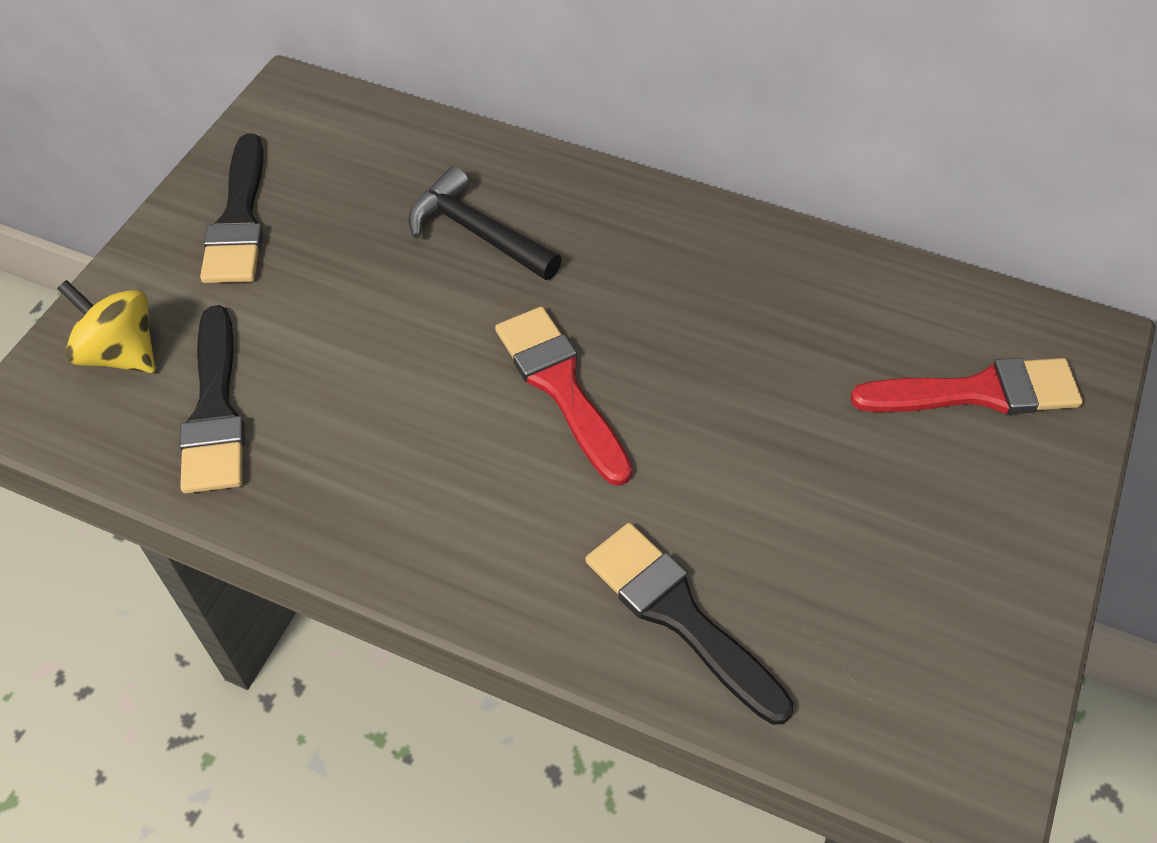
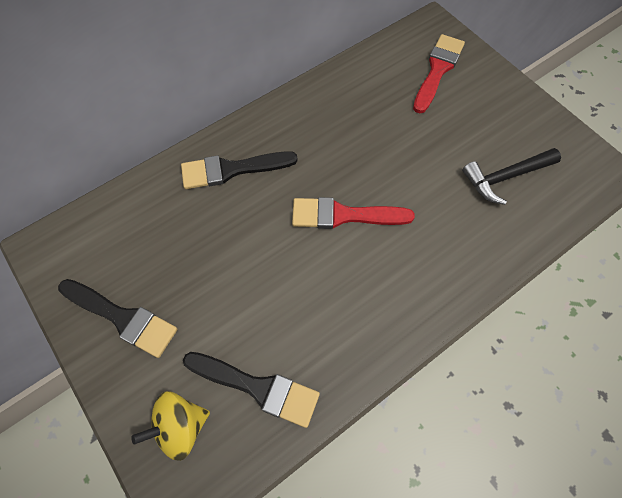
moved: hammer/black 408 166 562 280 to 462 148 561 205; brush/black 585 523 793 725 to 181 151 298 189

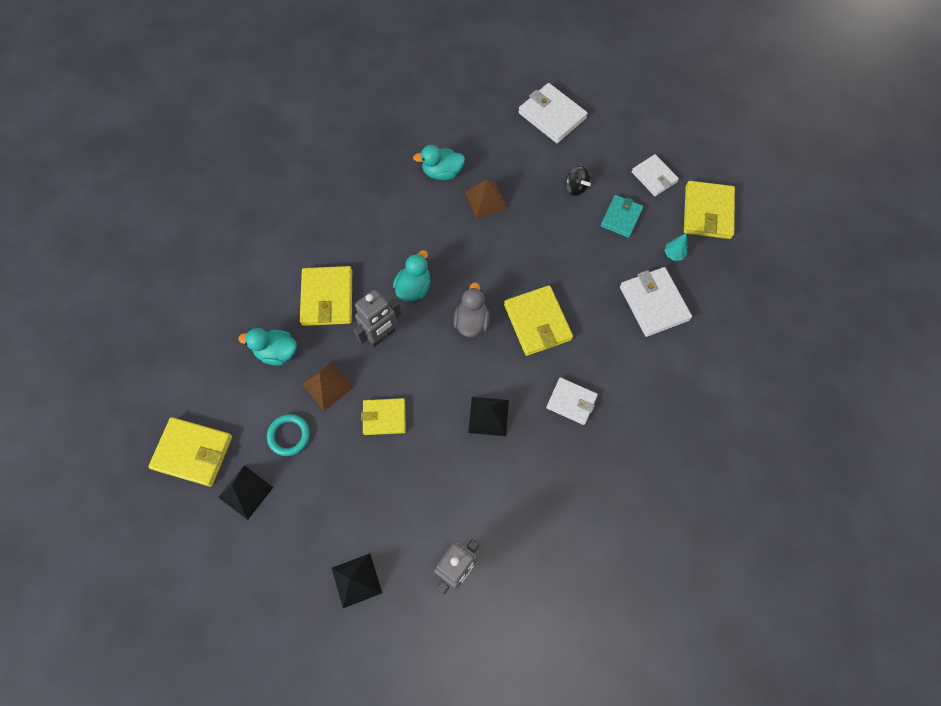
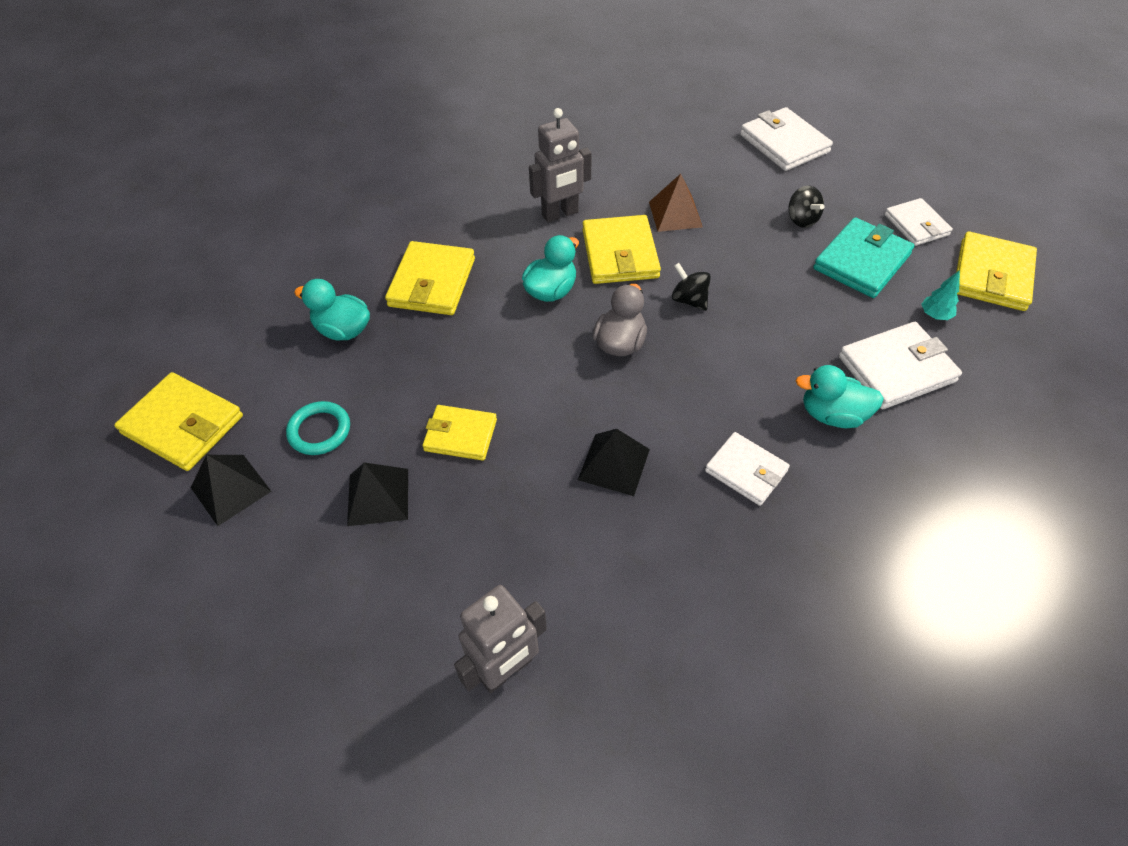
removed: pyramid/brown 302 361 354 411
added: spinning top/black 672 263 711 311
moved: duck/turquoise 413 145 465 180 to 796 365 884 428; wallet/yellow 504 285 573 356 to 582 215 661 284; robot/grey 353 289 402 347 to 529 108 592 223; pyramid/black 332 553 382 608 to 347 463 408 526
turned: wallet/white 620 267 692 337 = 839 322 962 409 75 degrees clockwise
resized: wallet/turquoise 601 195 643 238 = 813 217 915 298 x1.52

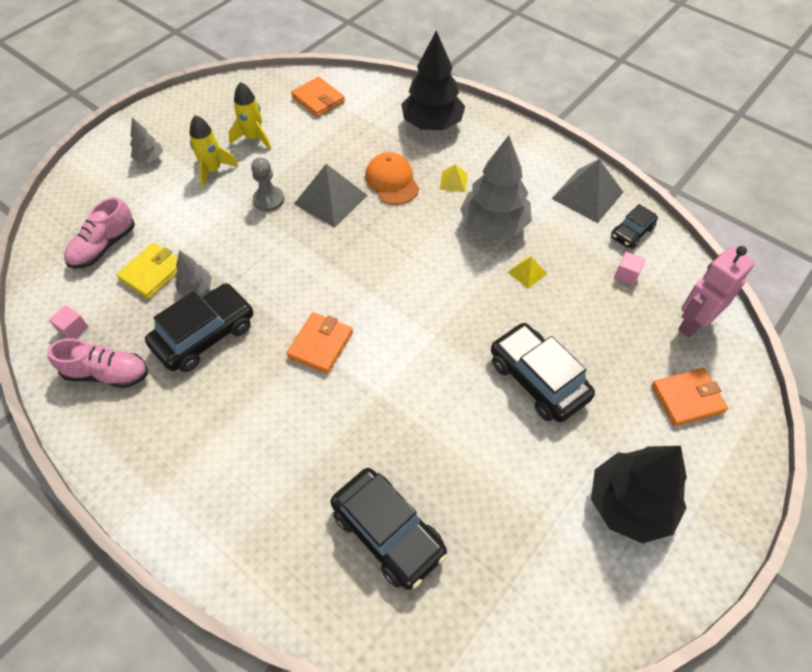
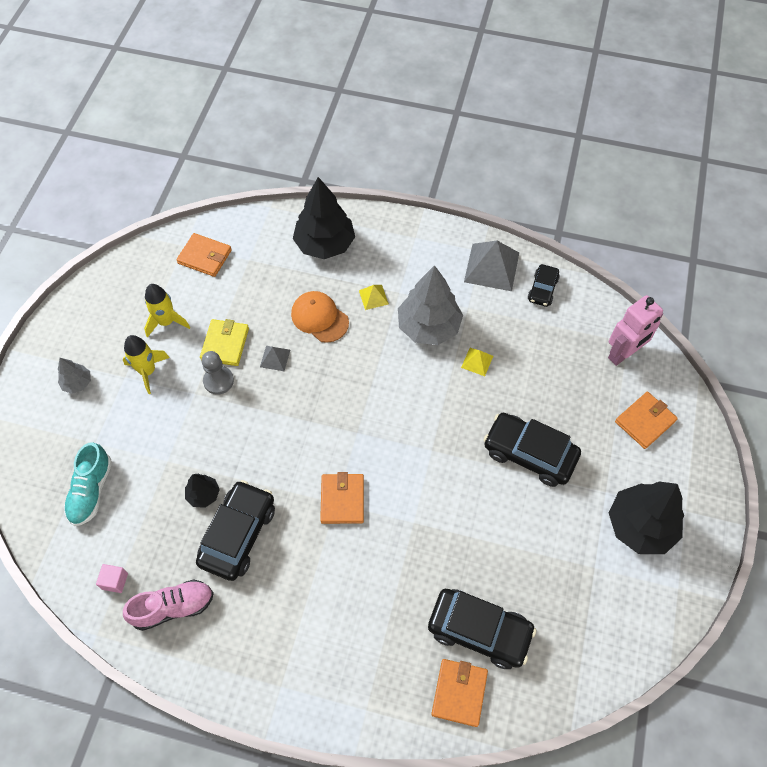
removed: cube/pink 614 252 646 285
added: wallet/orange 431 659 488 727
moved: wallet/yellow 116 243 178 299 to 200 319 249 366
recoloured: shoe/pink 64 197 135 269 to shoe/turquoise 64 442 112 526; tree/grey 175 251 212 296 to tree/black 185 473 220 508
turned: robot/pink 678 246 755 338 = 608 295 663 366 150 degrees counterclockwise
resized: pyramid/grey 294 164 368 228 = 260 346 290 371 x0.50

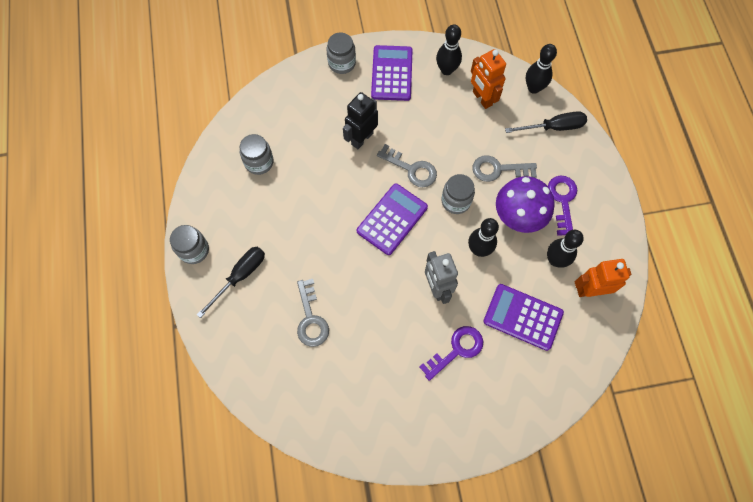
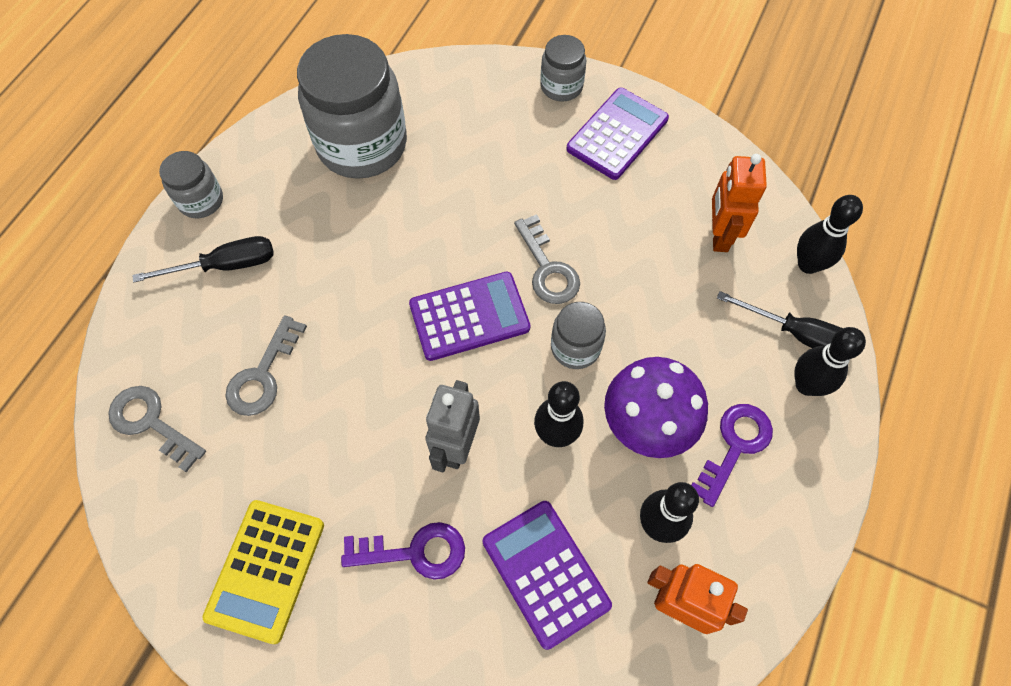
removed: robot/black 343 92 378 149
added: calculator/yellow 203 500 324 644
moved: bowling pin/black 436 24 462 75 to 794 327 866 396; key/grey 472 155 537 182 to 108 386 206 472
resized: jar/grey 240 134 274 175 = 297 34 407 179 x2.05

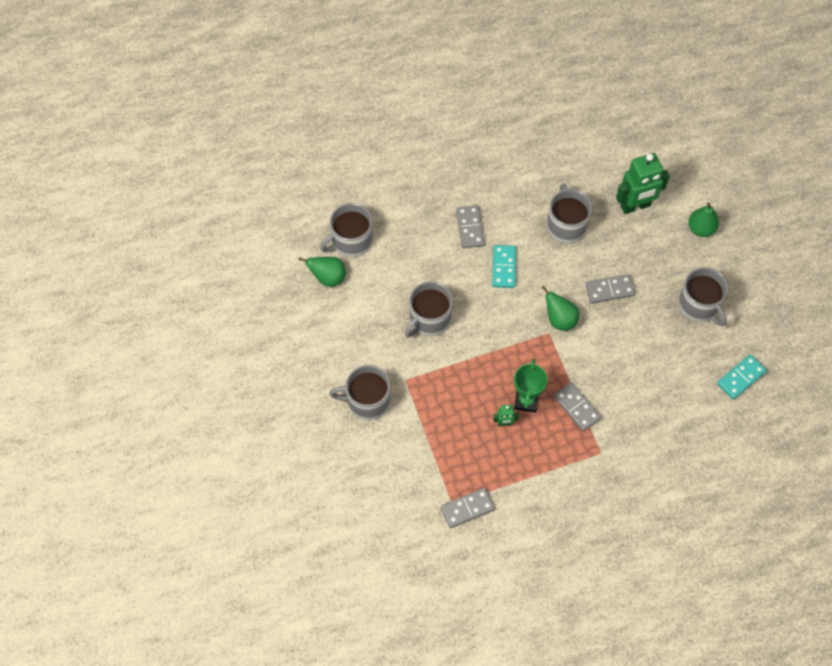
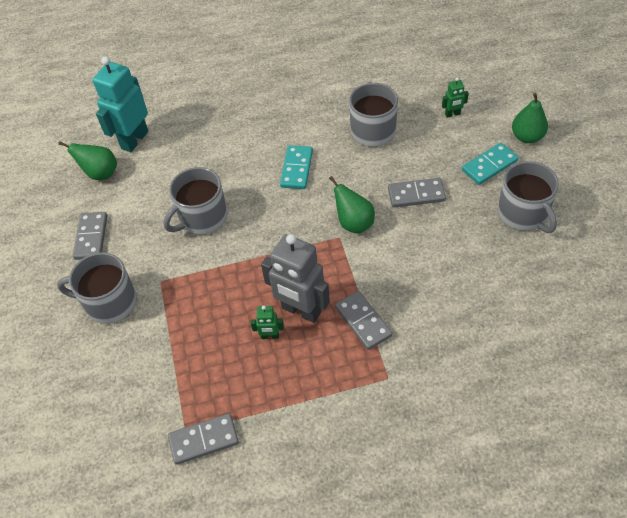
moved: domino/grey 456 205 484 248 to 73 212 107 260; domino/turquoise 717 355 767 400 to 462 143 519 185
replaced: mug/grey 320 203 373 257 to robot/turquoise 92 56 148 152; trophy/green 514 359 547 413 to robot/grey 261 234 330 323
resized: robot/green 616 153 670 214 = 442 77 469 118 x0.45

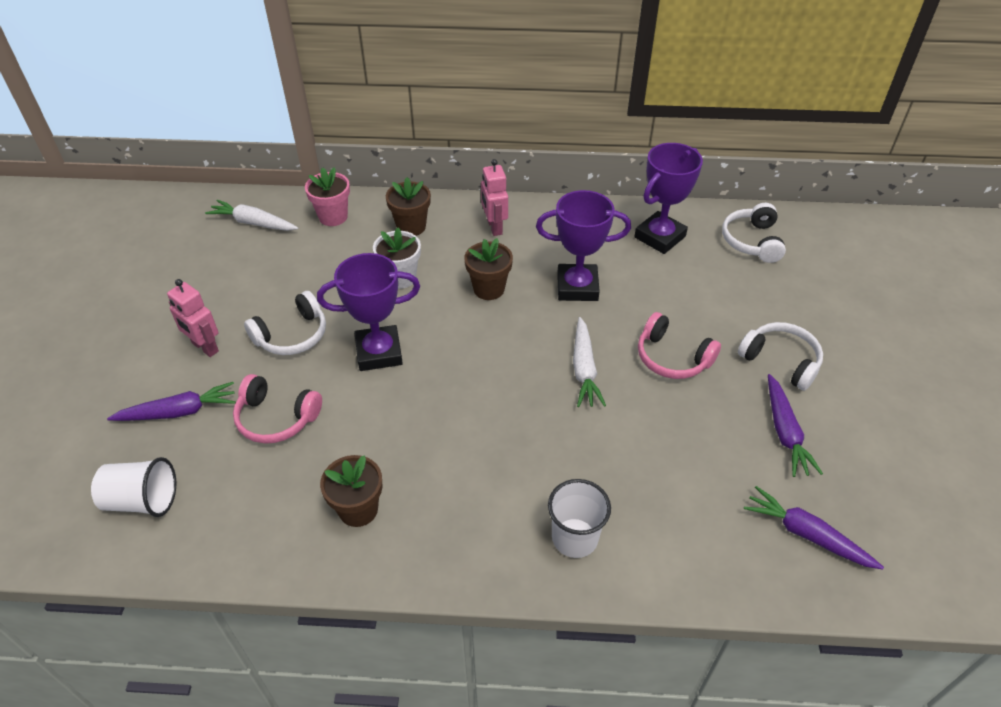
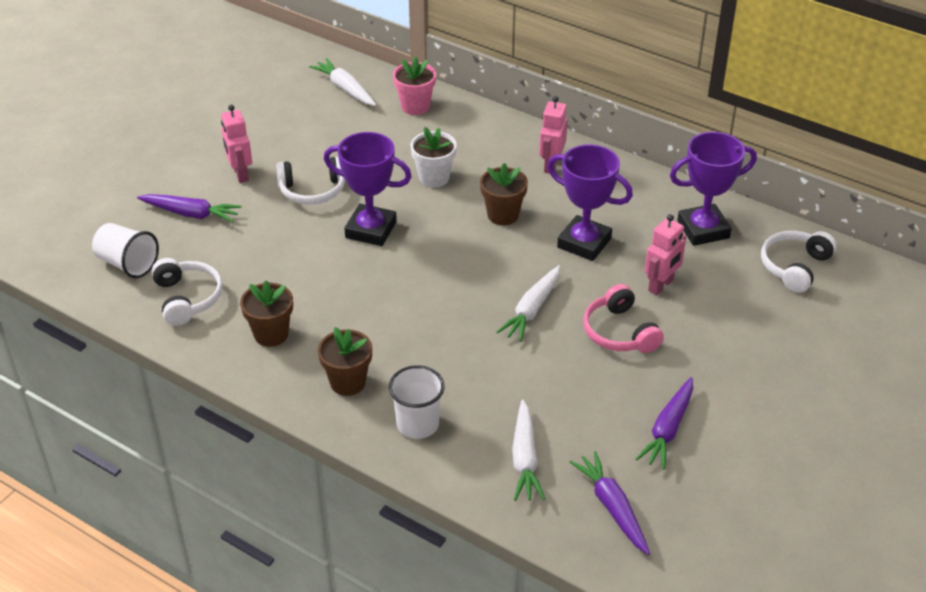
removed: headphones/pink 233 374 322 444
added: robot/pink 645 214 686 295; carrot/white 512 400 545 501
moved: flower pot/brown 386 177 431 236 to 318 327 372 396; headphones/white 738 322 823 391 to 151 258 223 326

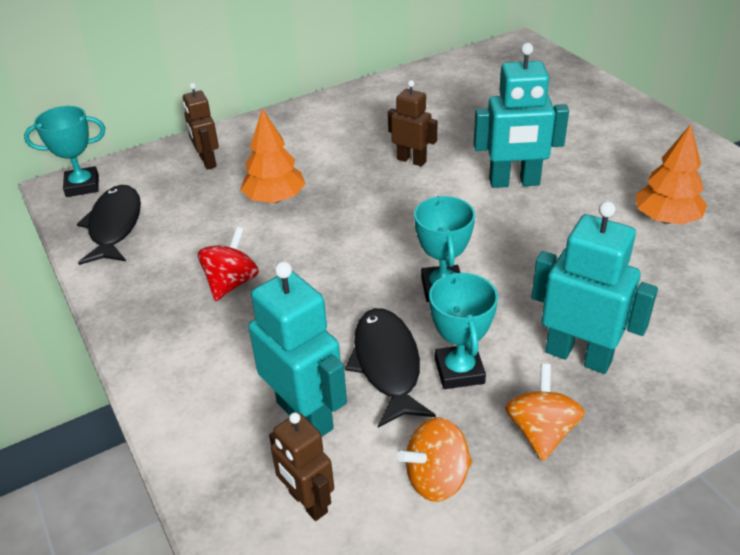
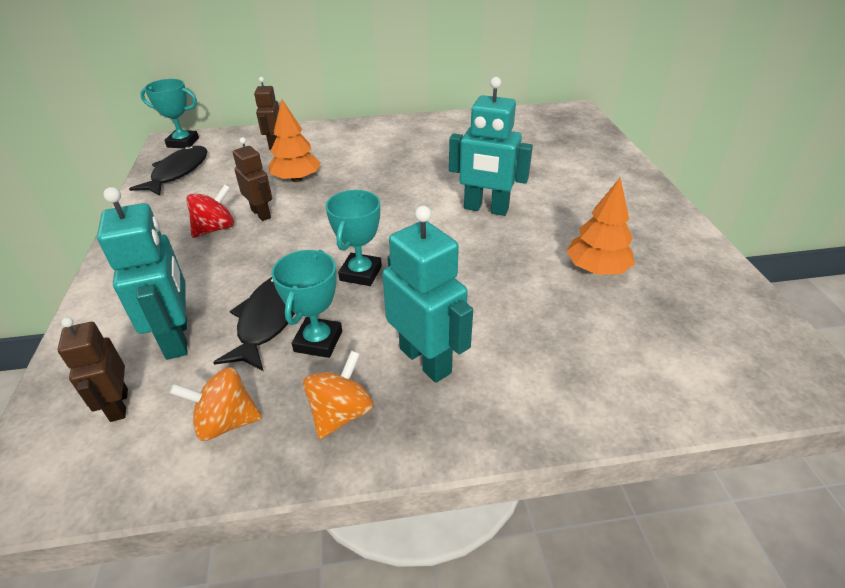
moved: robot/brown 388 80 438 167 to 233 137 272 221

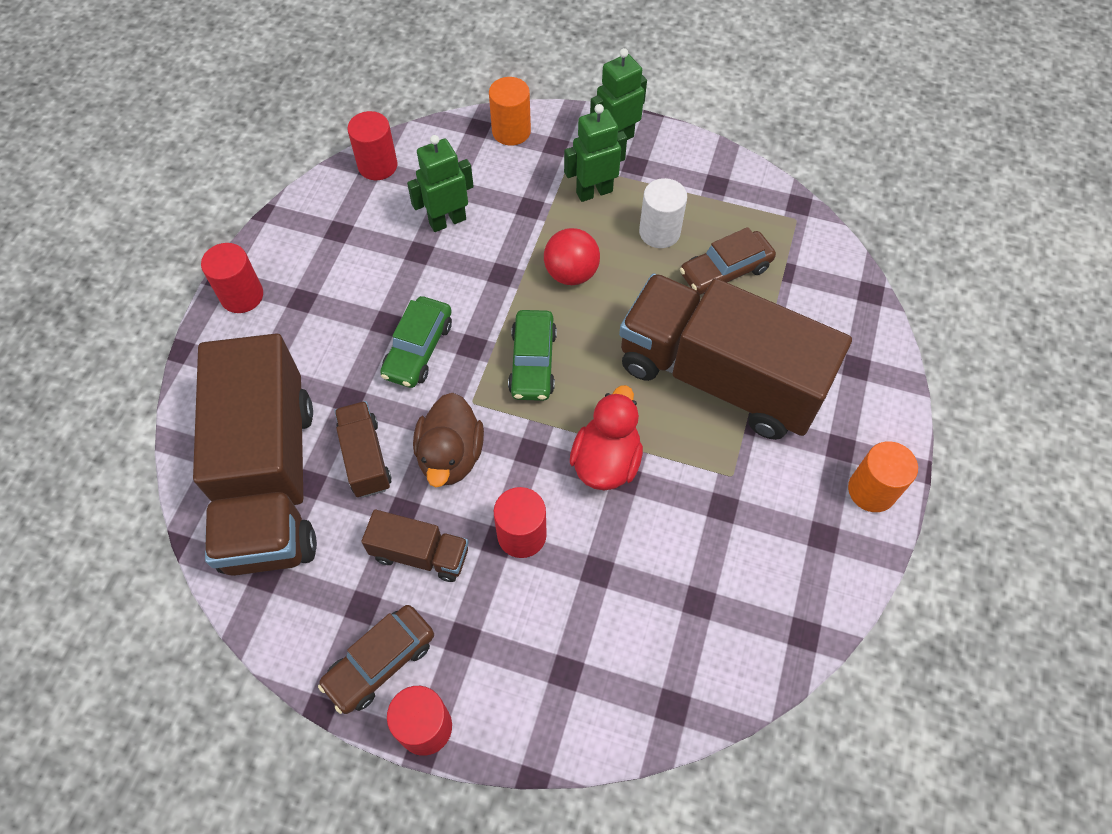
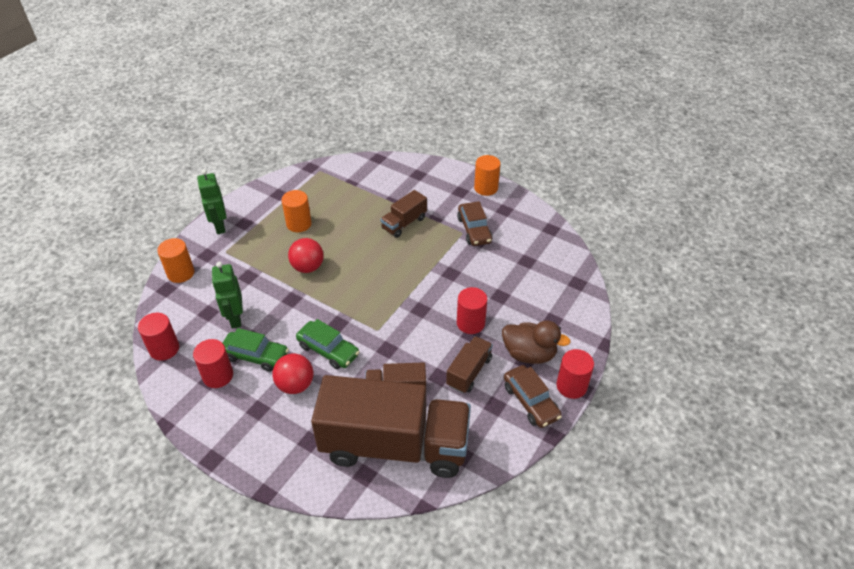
removed: robot/green 564 104 627 202; duck/red 570 385 643 490
added: ball/red 272 354 313 394
moved: car/brown 680 227 776 294 to 457 201 493 246; cylinder/red 201 243 263 313 to 193 339 233 388; car/green 508 310 557 401 to 223 328 289 372; duck/brown 413 393 484 487 to 502 320 571 364
recoloured: cylinder/white 639 178 687 248 to cylinder/orange 282 190 312 232
resized: truck/brown 619 273 852 440 = 380 190 427 238 x0.44

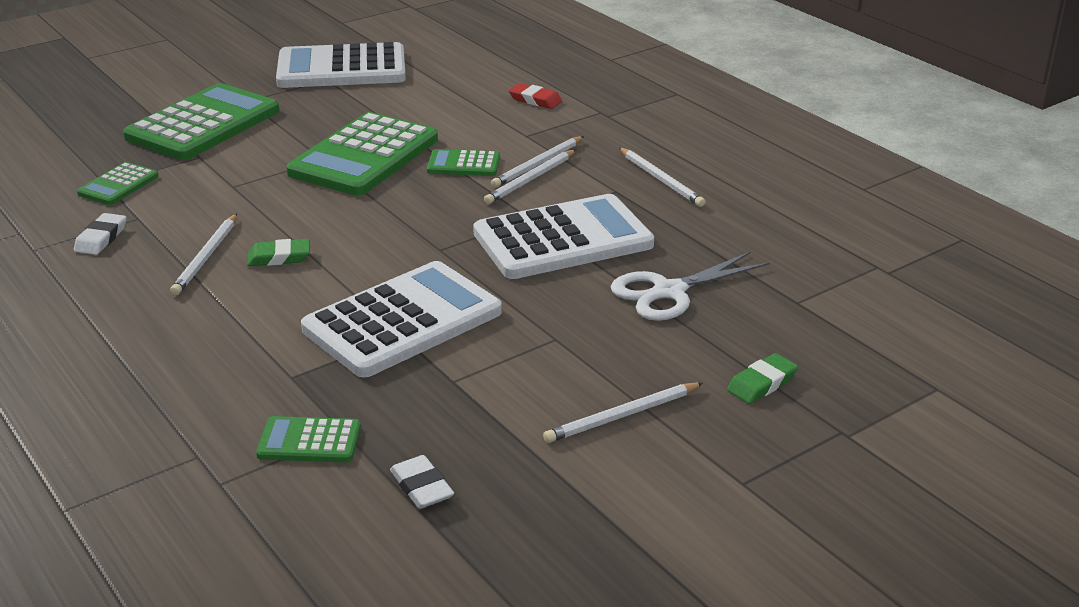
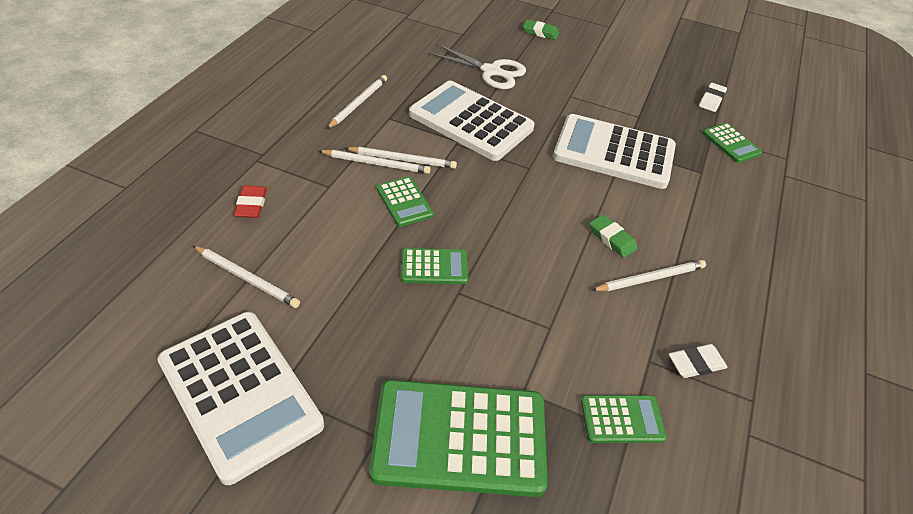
moved: pencil/white 543 383 703 443 to 193 246 300 308
resized: calculator/green 286 112 438 196 = 401 248 468 284 x0.48

